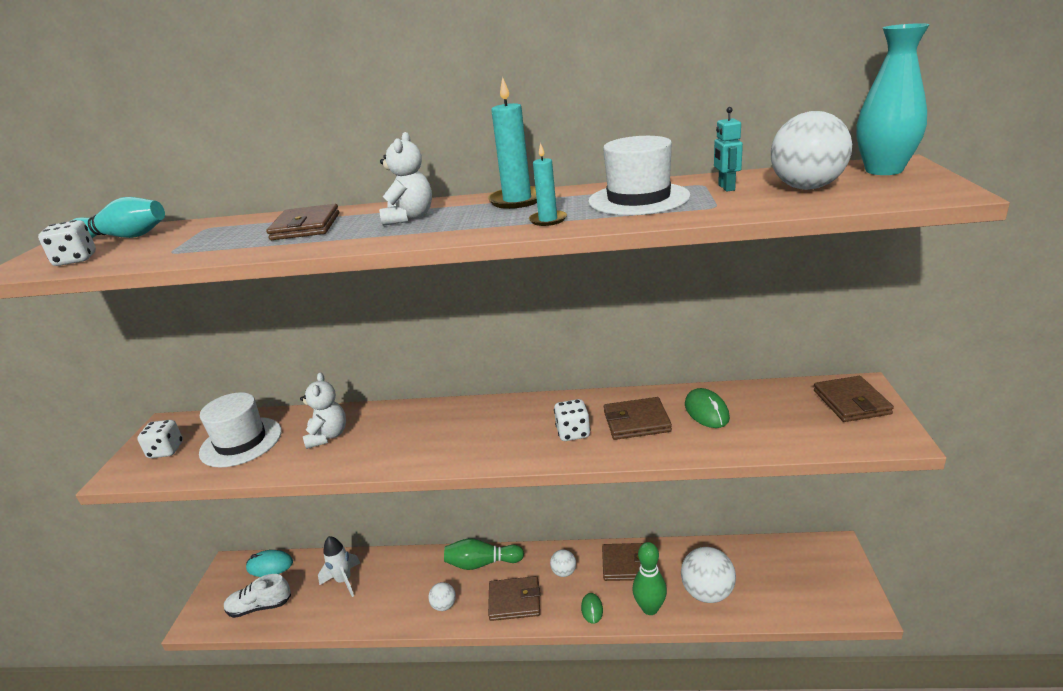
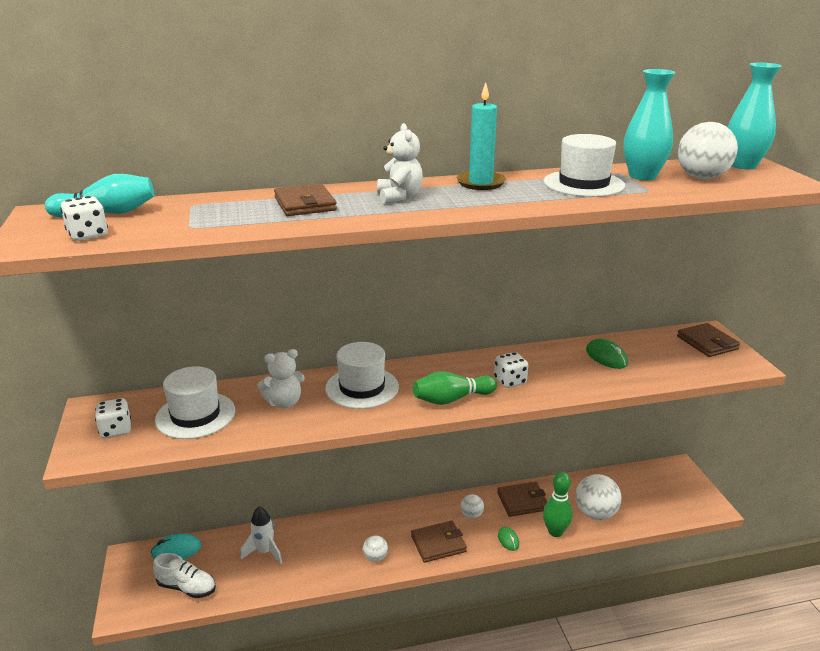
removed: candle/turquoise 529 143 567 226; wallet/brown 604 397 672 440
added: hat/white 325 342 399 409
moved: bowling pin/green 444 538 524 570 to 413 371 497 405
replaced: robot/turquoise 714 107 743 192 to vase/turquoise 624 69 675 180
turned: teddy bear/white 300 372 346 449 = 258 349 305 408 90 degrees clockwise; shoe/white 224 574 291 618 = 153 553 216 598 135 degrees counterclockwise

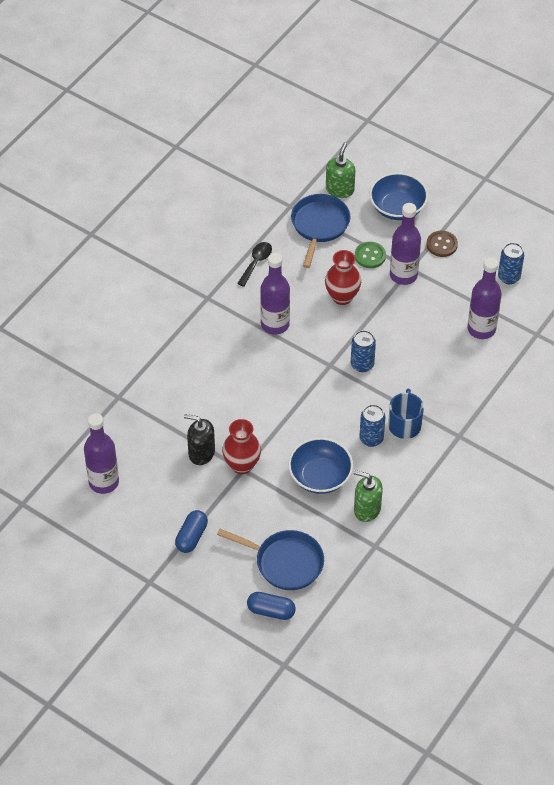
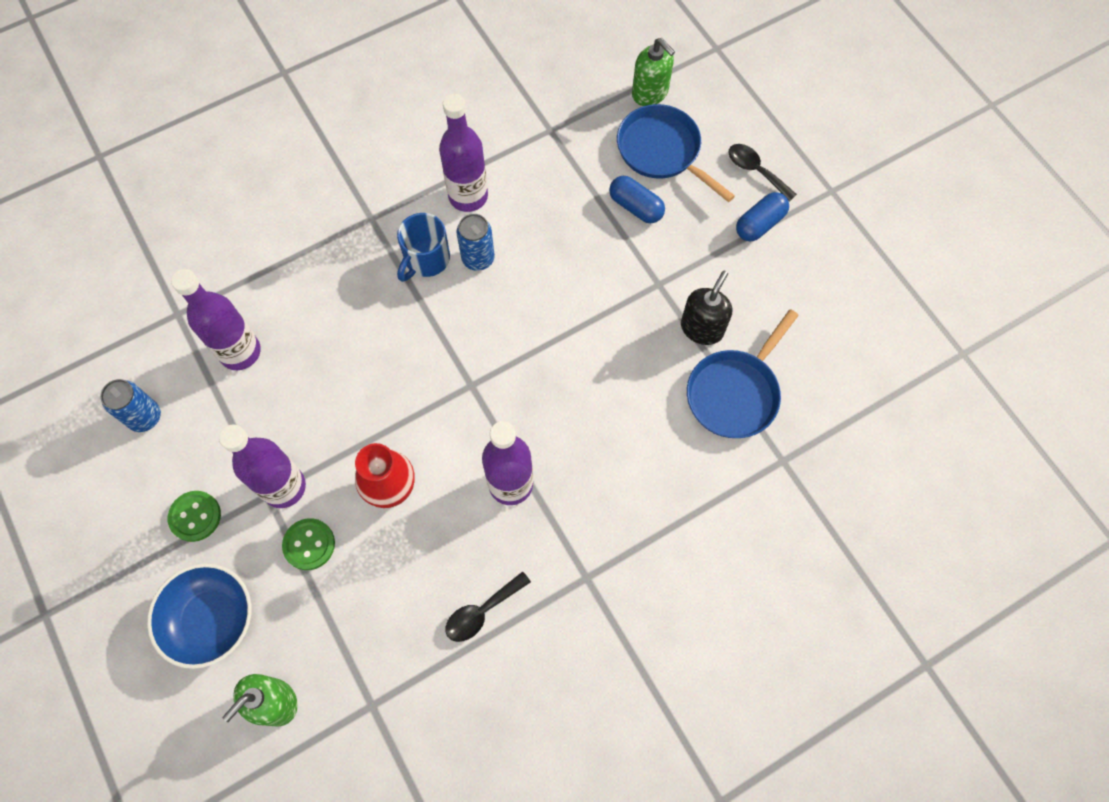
removed: can/blue 351 330 376 372; vase/red 222 419 261 474; bowl/blue 288 437 353 494
added: spoon/black 729 144 797 202
moved: pan/blue 291 194 350 268 to 687 309 799 438; bottle/purple 84 413 119 494 to 439 94 488 212; soap dispenser/green 353 470 383 522 to 632 38 675 106; capsule/blue 247 592 296 620 to 609 176 665 223
recoloured: button/brown 427 231 458 257 to button/green 168 491 221 542
turned: soap dispenser/black 184 414 215 465 = 681 271 732 345 105 degrees counterclockwise

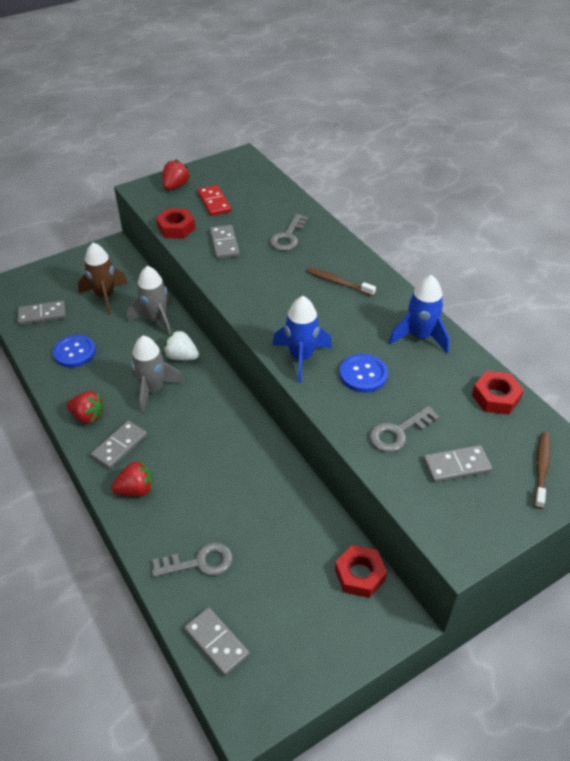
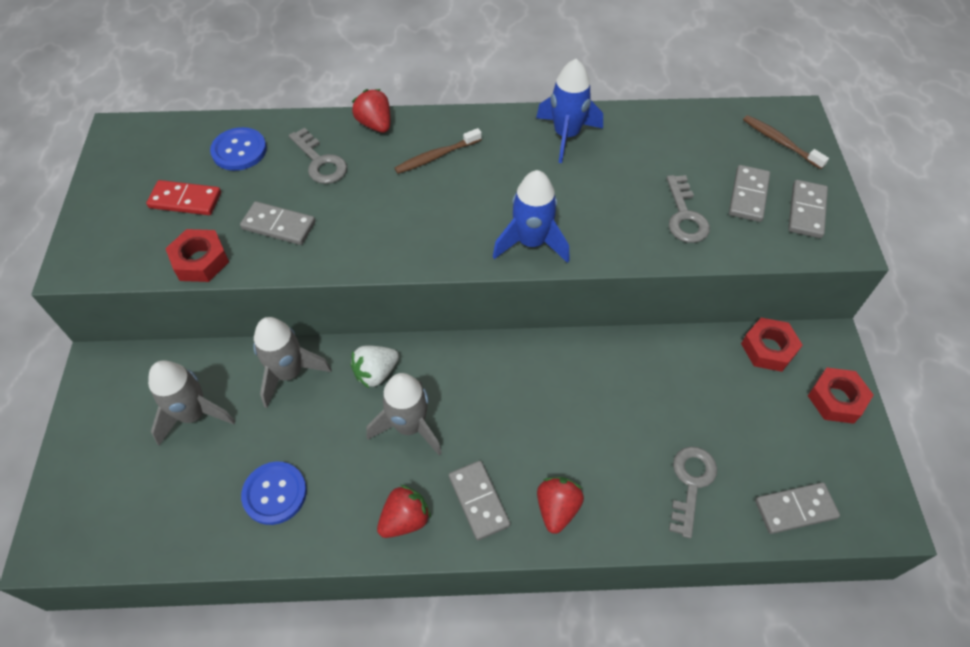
moved: strawberry/red 163 160 190 190 to 352 89 390 133; domino/grey 18 300 66 325 to 788 180 828 238; button/blue 340 354 388 393 to 210 127 267 171; nut/red 472 371 524 415 to 808 368 874 424
recoloured: rocket/brown 78 243 128 315 to rocket/grey 148 360 236 445

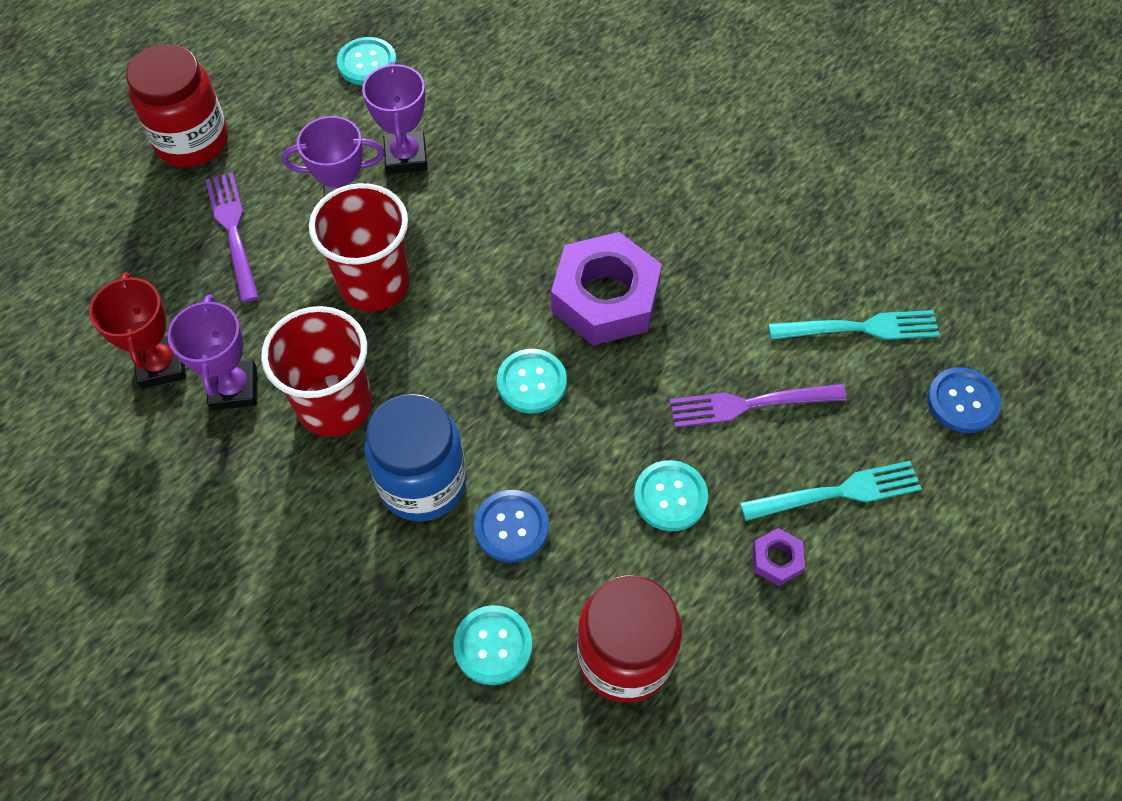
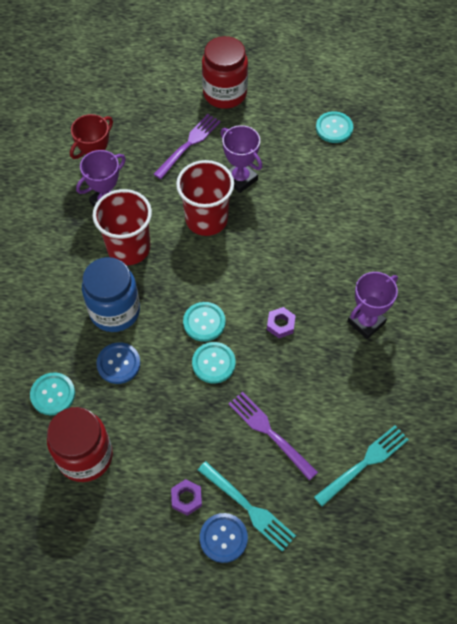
moved: trophy/purple 362 62 428 174 to 347 272 398 339; button/blue 927 367 1001 433 to 200 513 248 563; button/turquoise 634 460 708 531 to 192 342 236 383
turned: fork/turquoise 768 310 940 340 = 314 425 409 507 90 degrees counterclockwise
resized: nut/purple 551 232 662 345 = 267 307 296 338 x0.43

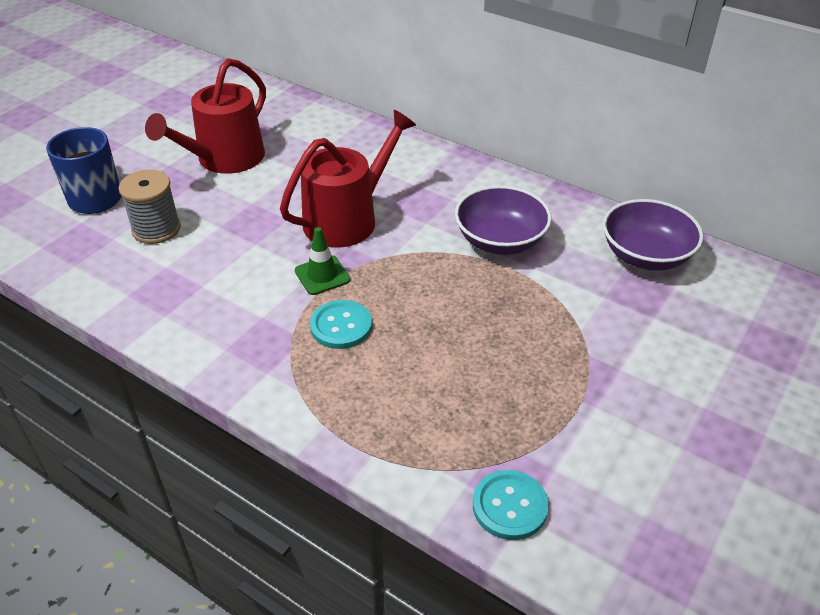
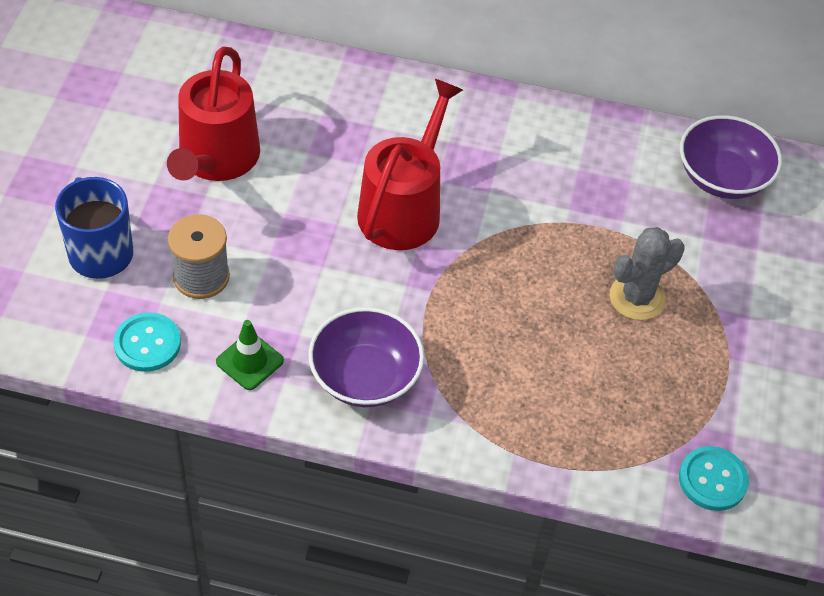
added: cactus/grey 610 227 685 320
moved: bowl/purple 455 185 552 255 to 308 307 424 407; traffic cone/green 295 227 350 295 to 216 320 284 390; button/turquoise 310 300 372 349 to 114 312 181 372

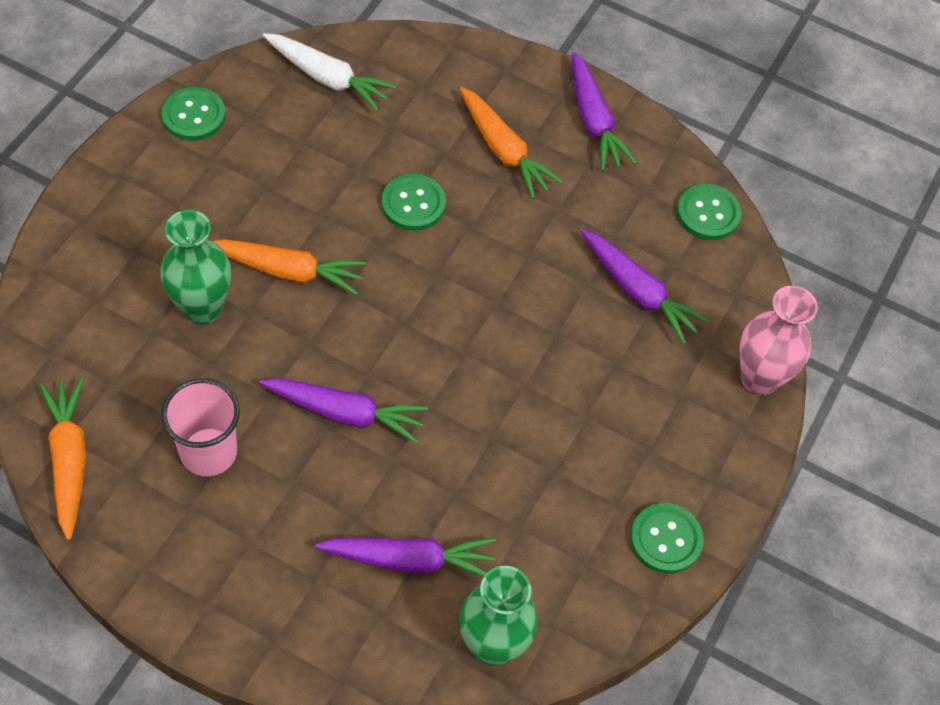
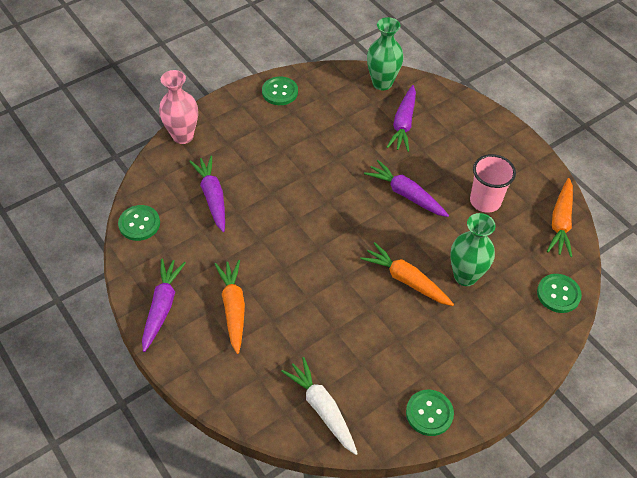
moved: button/green 381 174 446 231 to 537 274 582 313
turned: carrot/purple 315 538 496 576 = 386 85 416 152 105 degrees counterclockwise

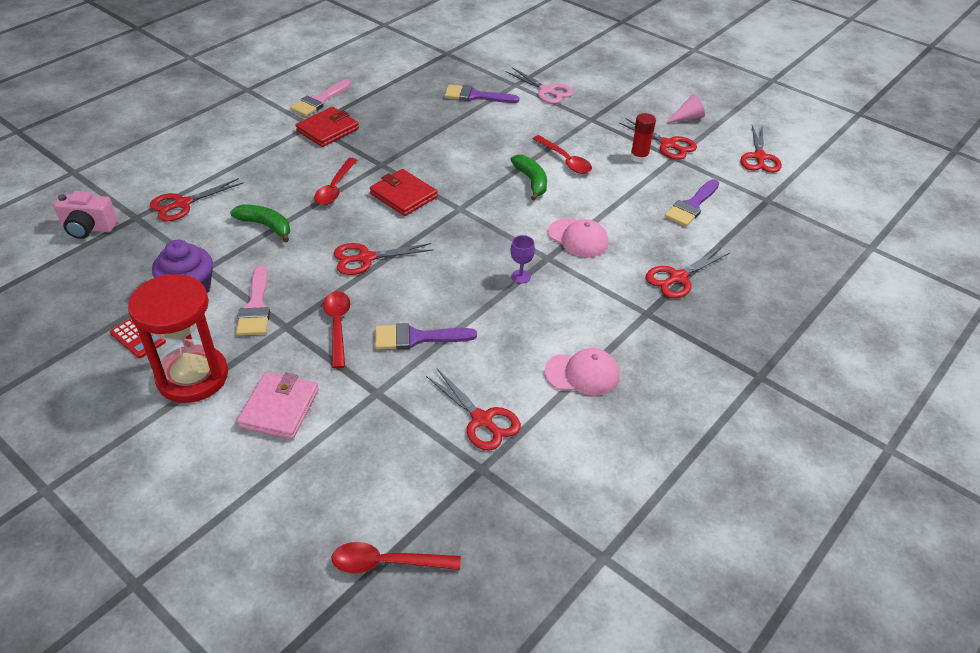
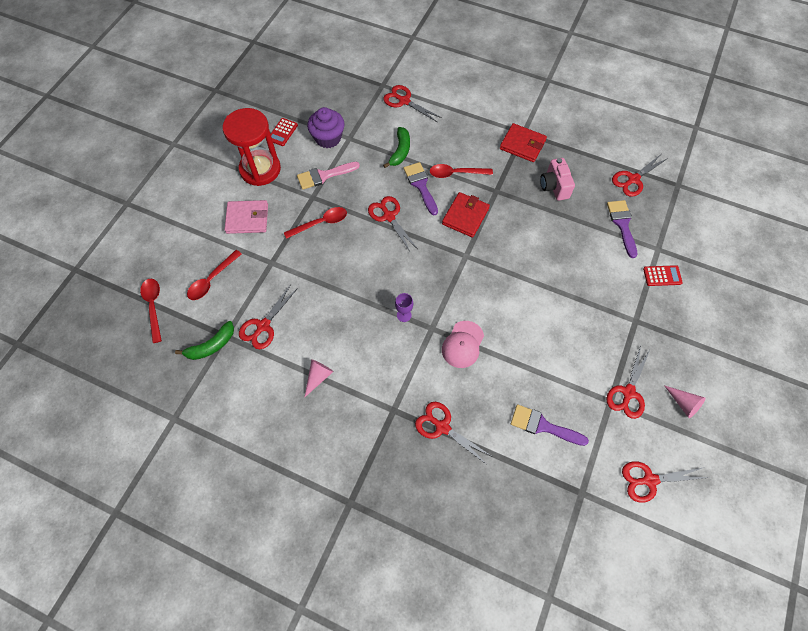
removed: brush/pink 290 79 351 117; glue stick/red 630 113 656 163
added: scissors/red 612 154 668 197
moved: spoon/red 533 135 592 174 to 187 250 242 300; banana/green 510 155 547 200 to 175 321 234 360; camera/pink 54 191 118 239 to 540 158 575 201; brush/purple 375 323 477 350 to 403 162 438 215
replaced: scissors/pink 505 67 573 104 to calculator/red 643 265 683 286; cap/pink 544 348 620 396 to cone/pink 304 359 334 398

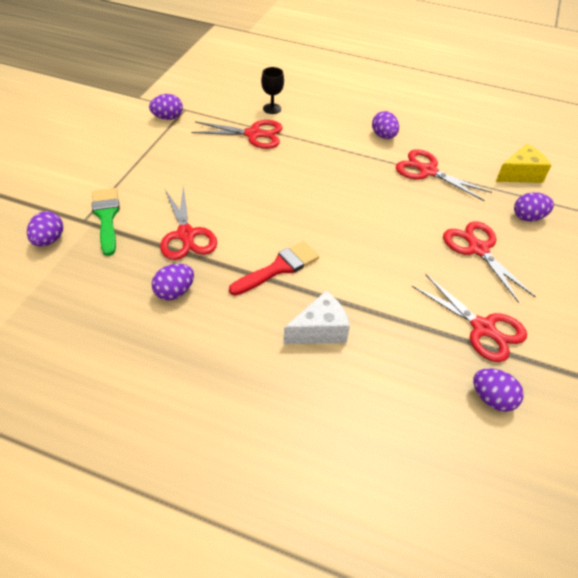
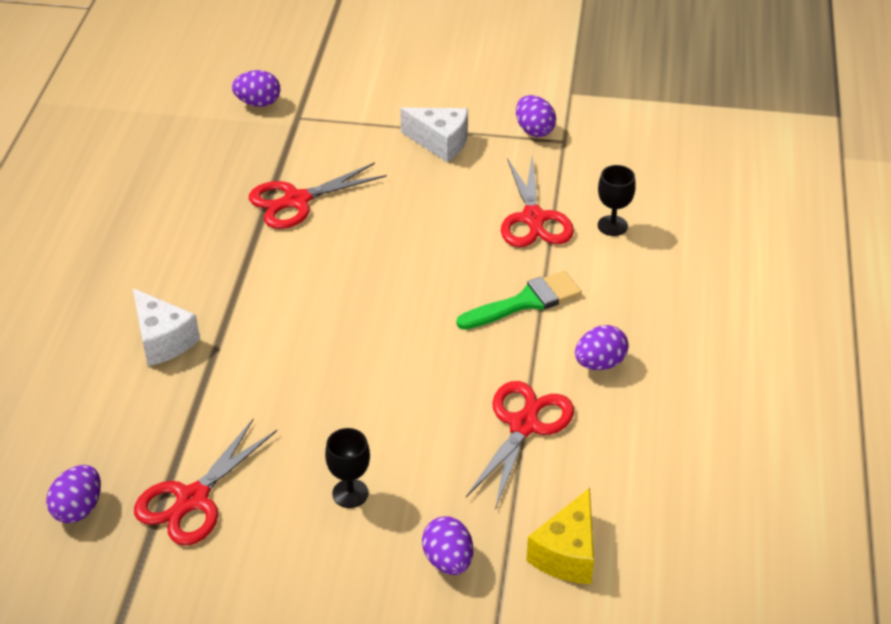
removed: brush/red 229 241 319 295; egg/purple 152 264 194 300
added: cheese/white 400 108 468 163
moved: brush/green 92 188 120 256 to 456 271 582 330
replaced: scissors/red 443 221 536 303 to goblet/black 325 428 370 508
turned: cheese/yellow 496 144 551 183 = 526 488 594 584 60 degrees clockwise

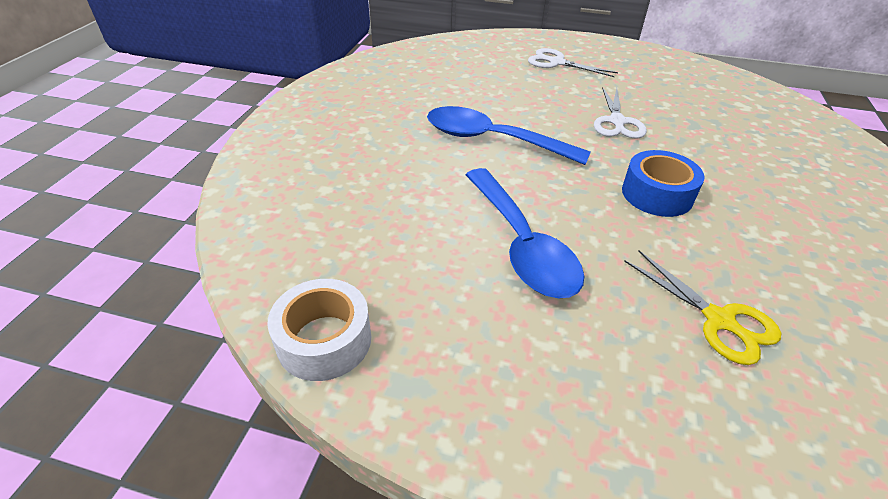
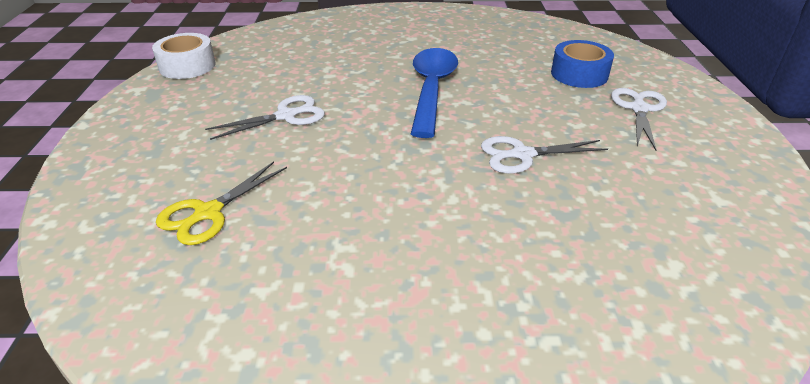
moved: tape/blue 622 150 705 217 to 551 40 614 88
replaced: spoon/blue 465 168 584 298 to scissors/white 205 95 325 140

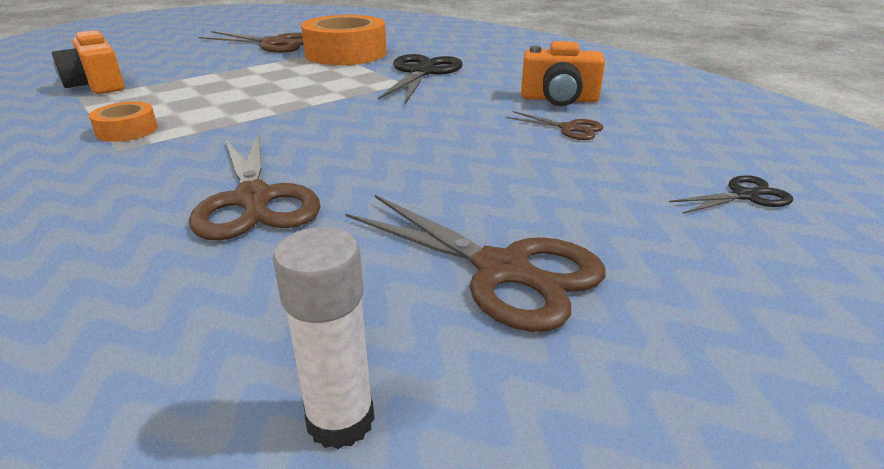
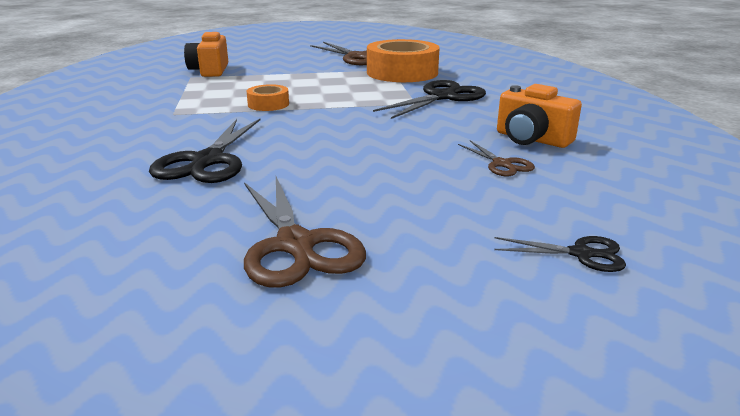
removed: glue stick/white 273 227 374 449
moved: tape/orange 89 102 158 142 to 246 84 289 111
recoloured: scissors/brown 189 132 320 240 to scissors/black 149 119 261 183

